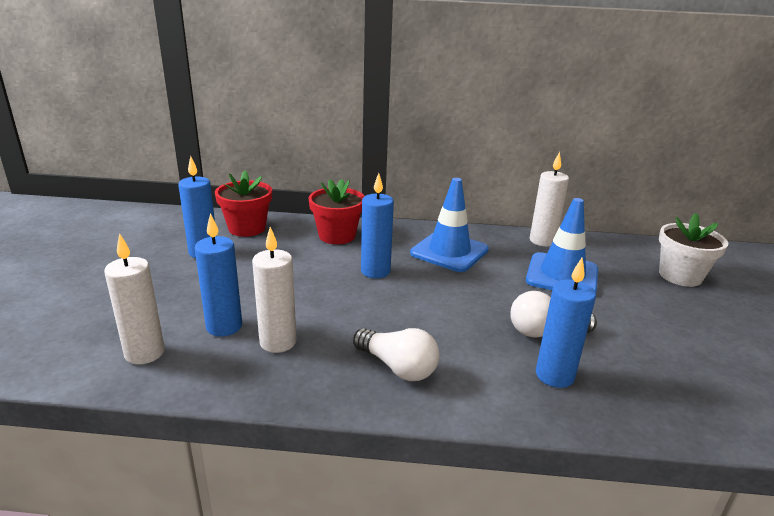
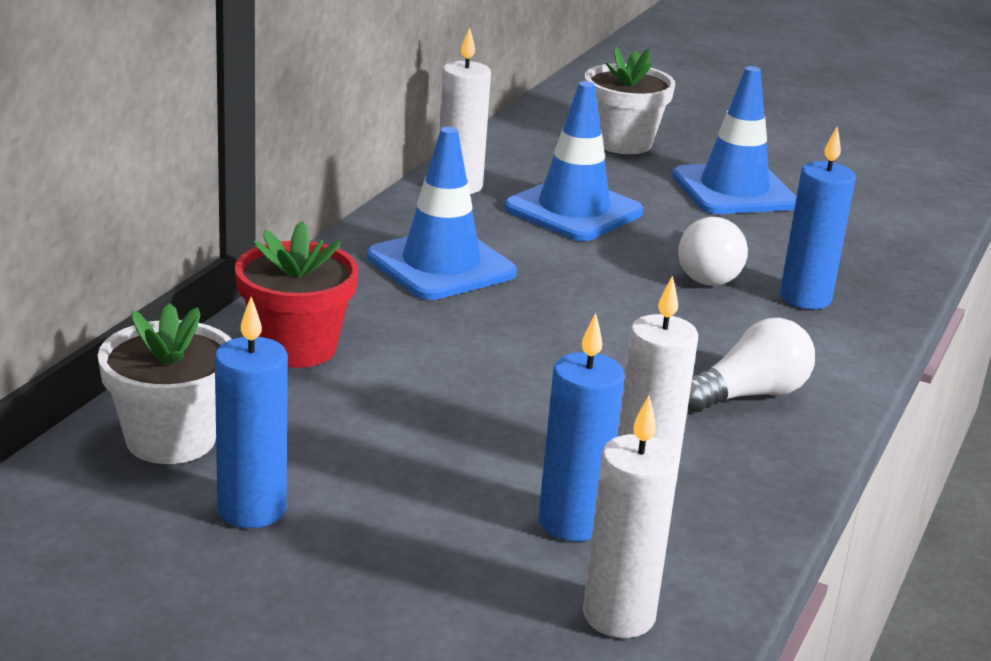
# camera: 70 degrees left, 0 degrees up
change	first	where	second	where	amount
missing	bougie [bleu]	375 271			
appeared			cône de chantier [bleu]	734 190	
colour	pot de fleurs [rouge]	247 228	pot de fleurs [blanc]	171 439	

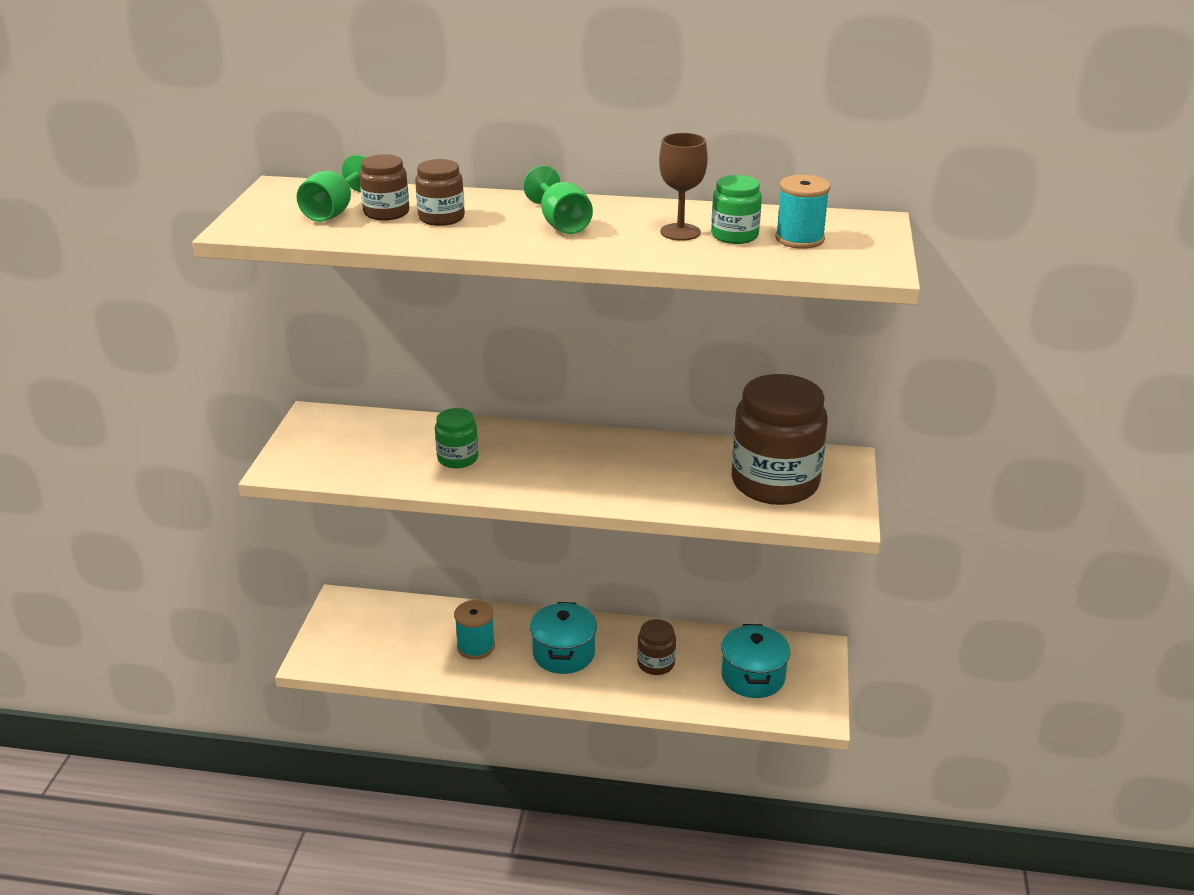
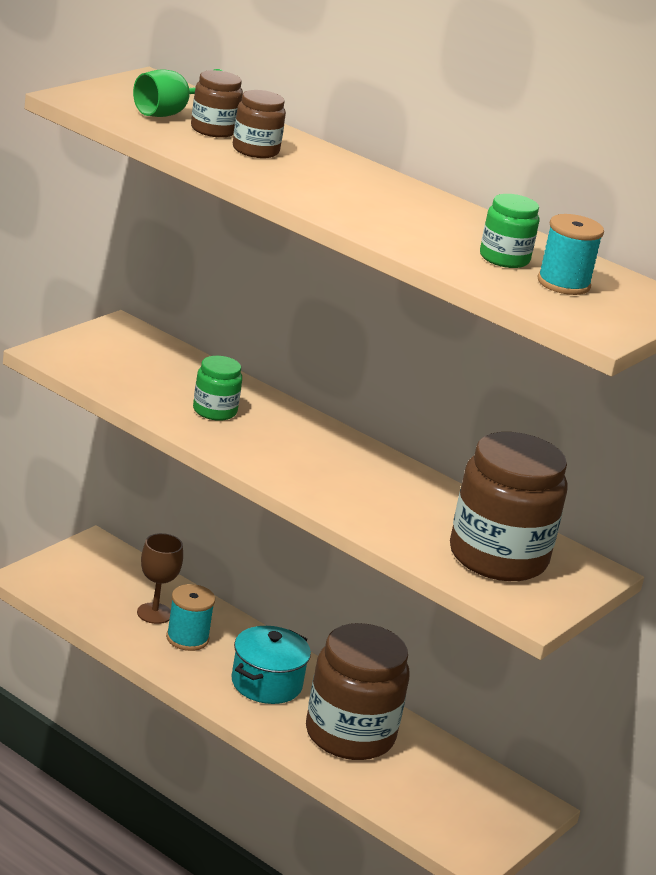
# camera: 25 degrees right, 5 degrees down
change	first	where	second	where	amount
missing	verre à pied [vert]	561 223			
missing	marmite [turquoise]	753 677			
relocated	verre à pied [marron]	680 232		154 613	
size	bocal [marron]	656 663		350 735	x2.08

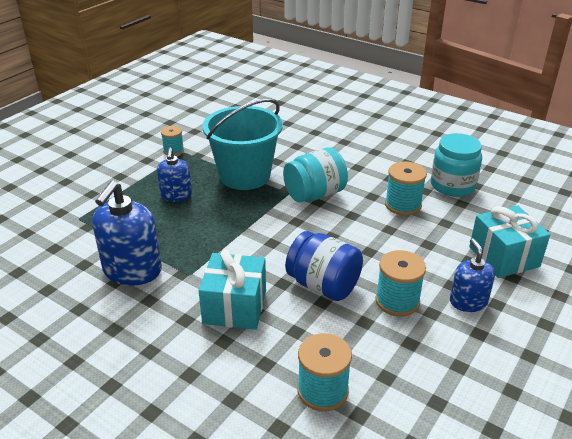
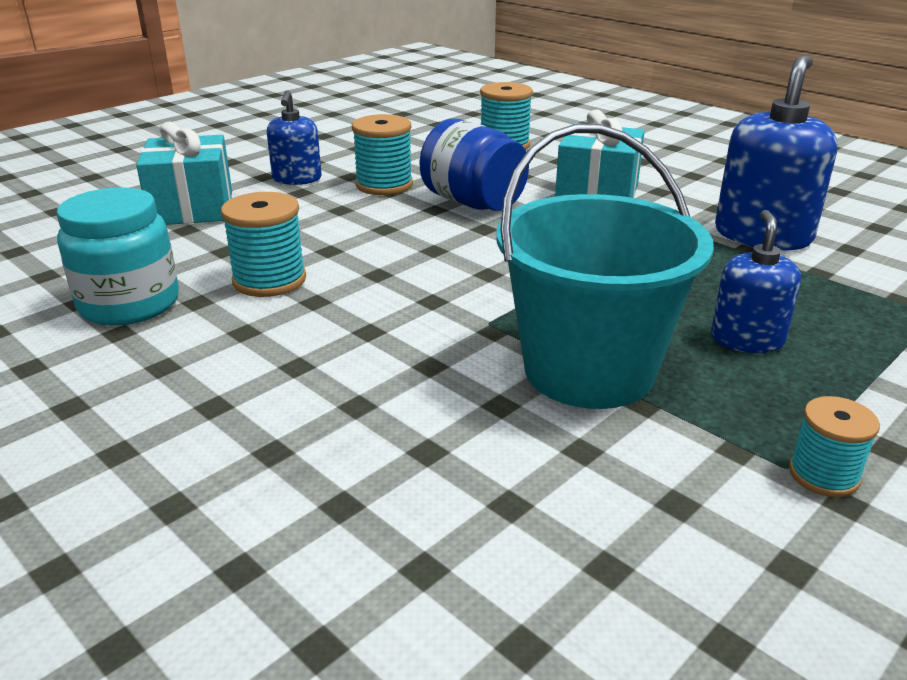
# camera: 170 degrees left, 5 degrees down
change	first	where	second	where	amount
missing	bocal [turquoise]	315 194			

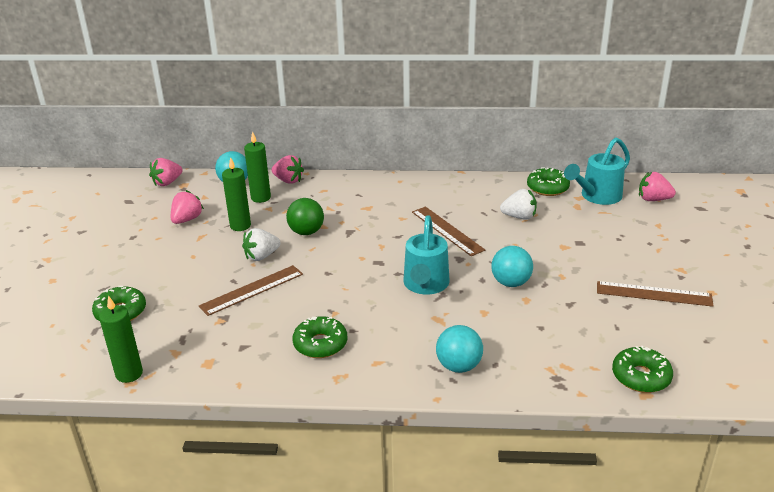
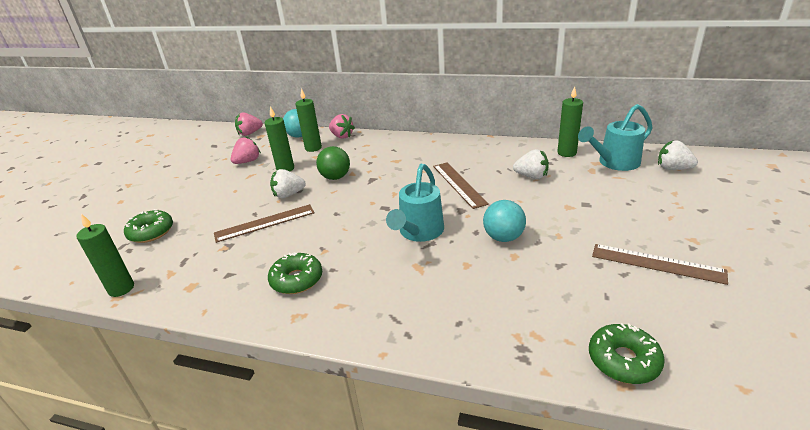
# camera: 15 degrees right, 0 degrees up
change	first	where	second	where	amount
missing	balle [turquoise]	458 366			
exchanged	beignet [vert]	547 188	bougie [vert]	566 153	
colour	fraise [rose]	653 199	fraise [blanc]	673 168	

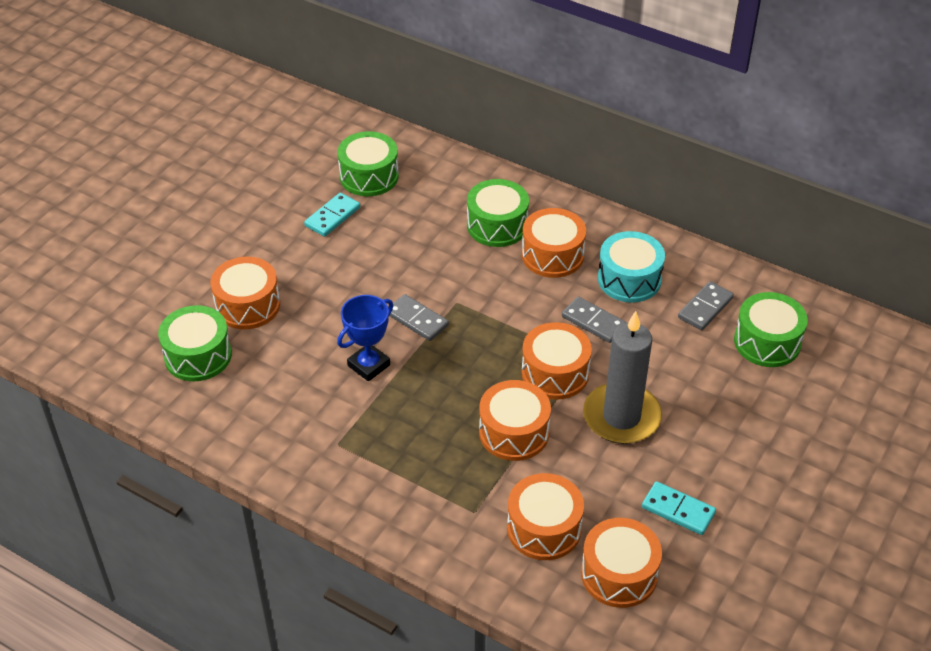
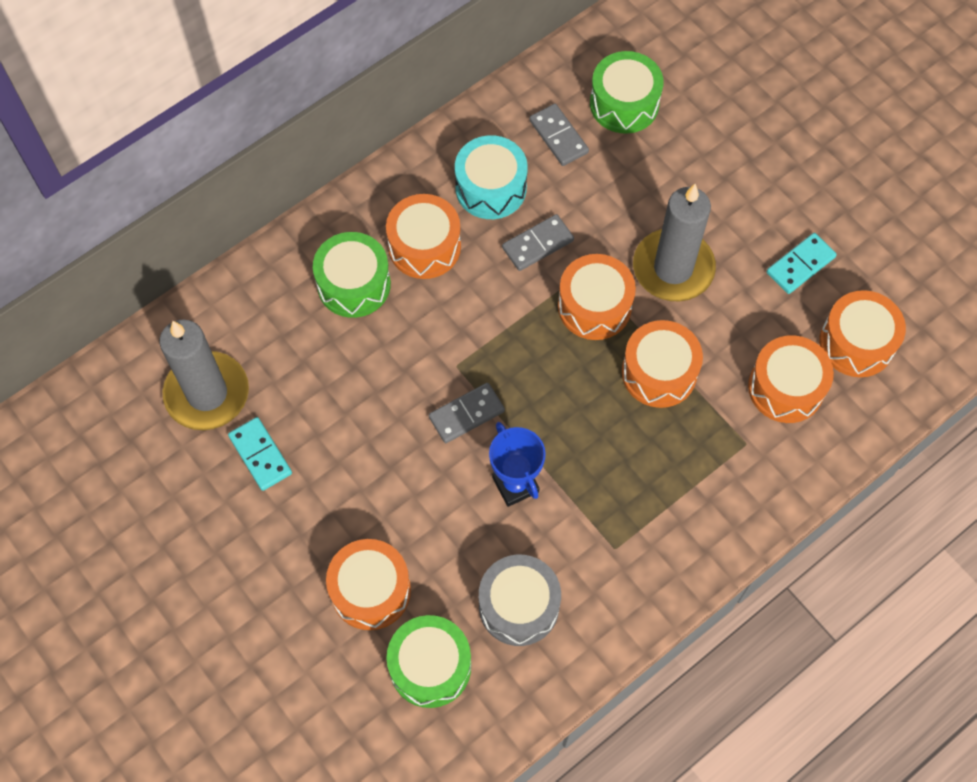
# camera: 70 degrees left, 20 degrees up
change	first	where	second	where	amount
appeared			tambour [gris]	519 606	
exchanged	tambour [vert]	369 176	bougie [gris]	207 393	

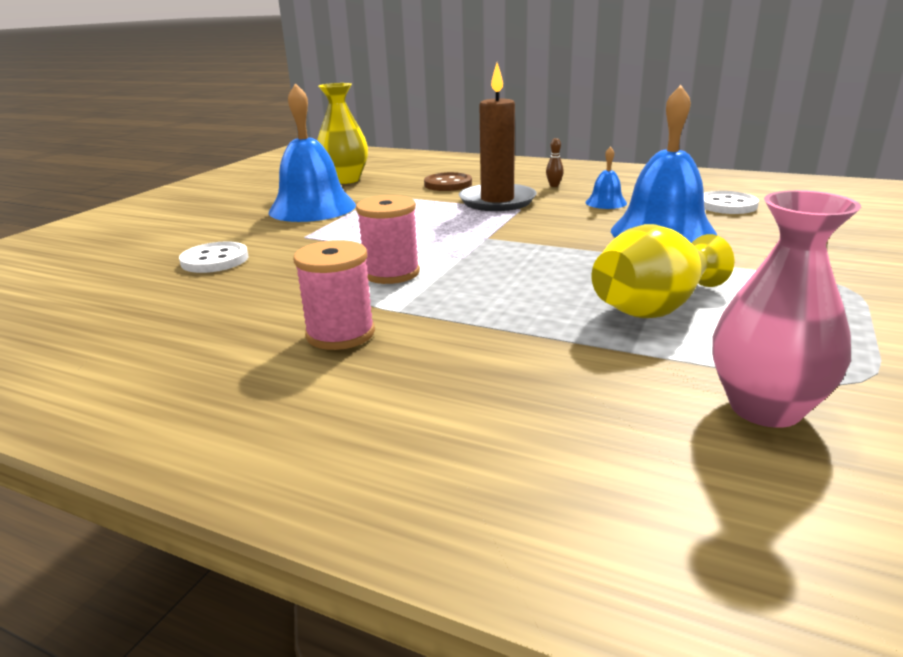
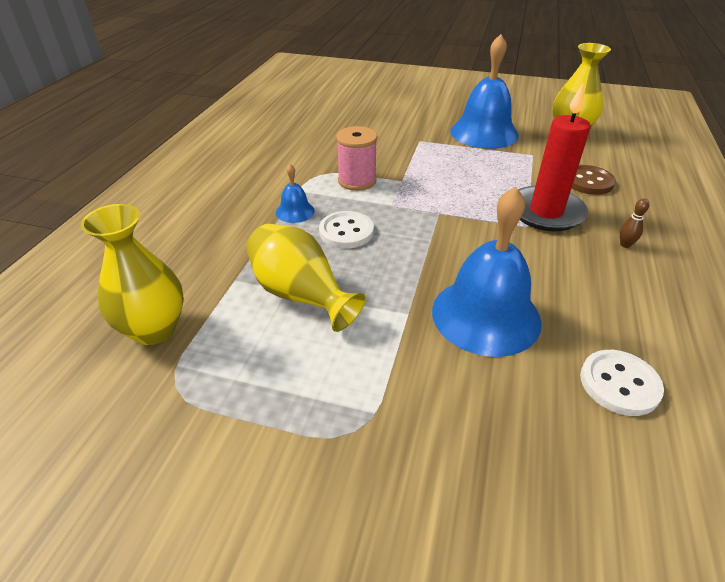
# camera: 80 degrees right, 15 degrees up
change	first	where	second	where	amount
missing	bobine [rose]	340 334			
relocated	bouton [blanc]	215 260		346 232	
relocated	cloche [bleu]	606 202		295 211	
colour	bougie [marron]	497 201	bougie [rouge]	546 212	
colour	vase [rose]	765 408	vase [jaune]	154 329	

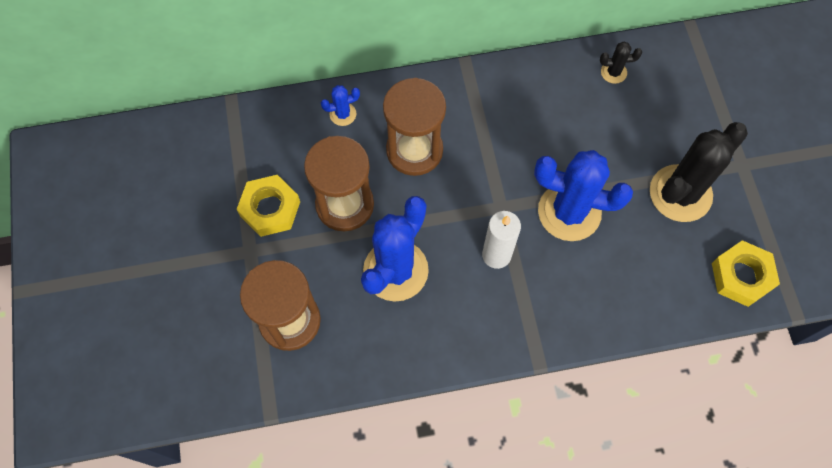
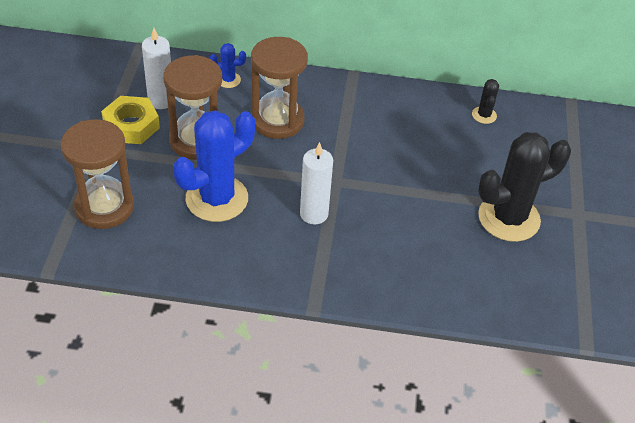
# camera: 15 degrees right, 20 degrees down
change	first	where	second	where	amount
missing	cactus [bleu]	569 212			
missing	écrou [jaune]	741 276			
appeared			bougie [blanc]	161 101	
spun	cactus [noir]	613 72		484 115	75 degrees clockwise

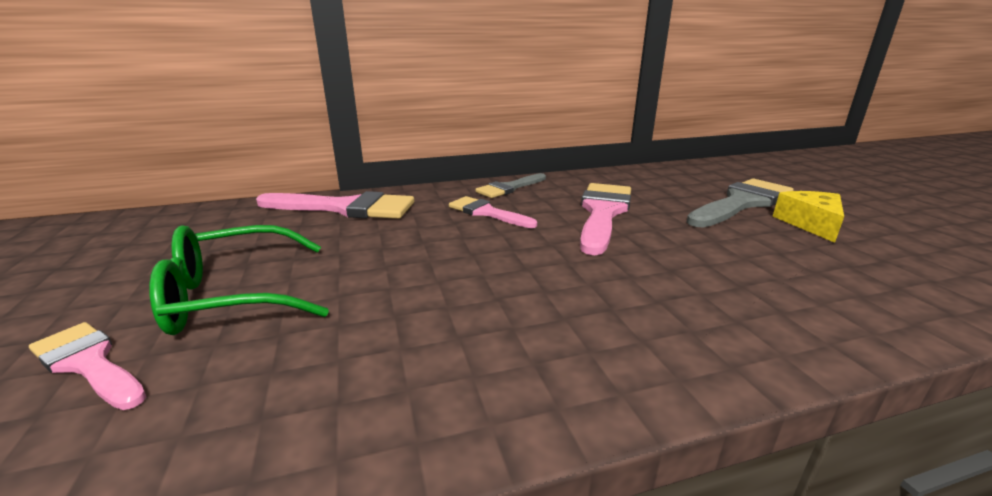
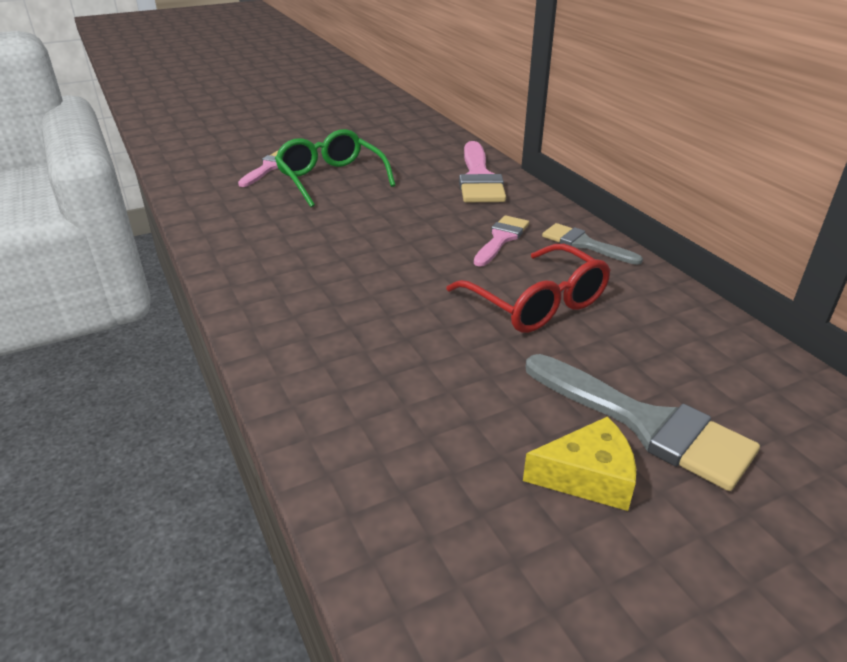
# camera: 80 degrees right, 10 degrees up
change	first	where	second	where	amount
exchanged	pinceau [rose]	602 213	lunettes [rouge]	537 303	

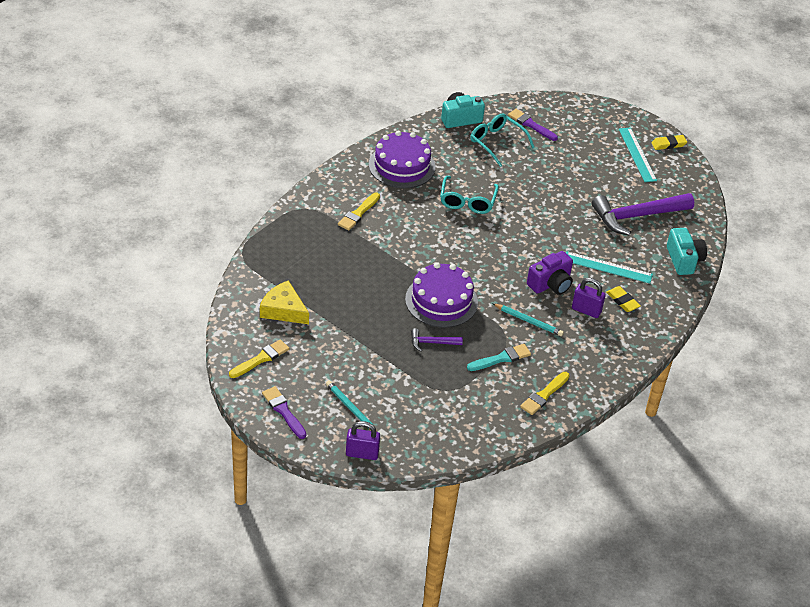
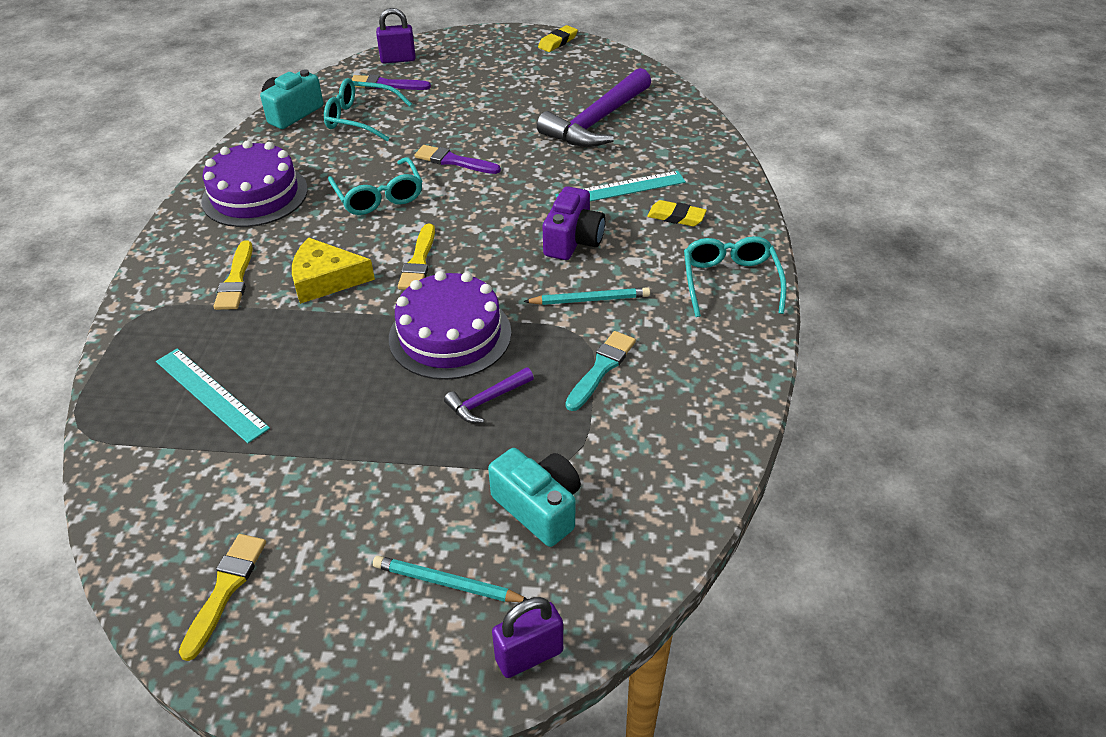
# camera: 30 degrees left, 0 degrees up
change	first	where	second	where	amount
appeared			lunettes [turquoise]	730 282	
relocated	fromage [jaune]	283 310		325 279	
relocated	pinceau [violet]	283 411		453 161	
relocated	pinceau [jaune]	544 395		419 262	
relocated	cadenas [violet]	586 310		398 59	
relocated	règle [turquoise]	637 154		211 394	
relocated	appareil photo [turquoise]	684 260		539 507	

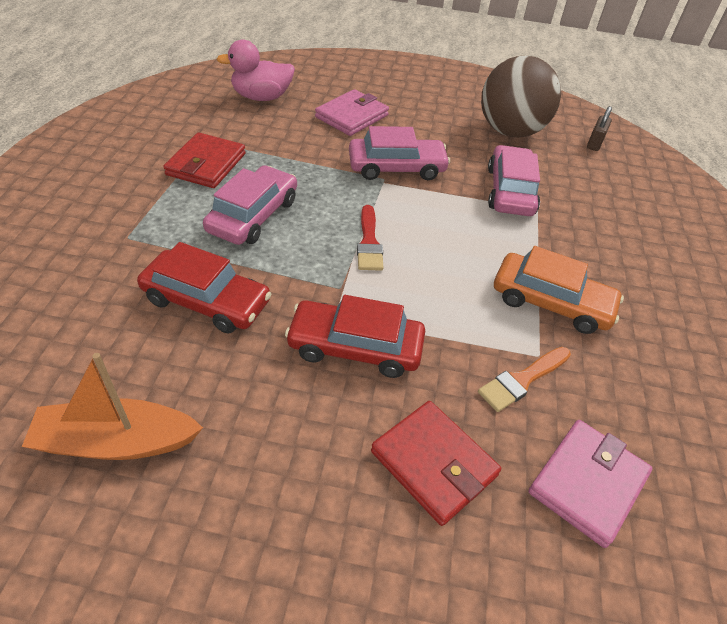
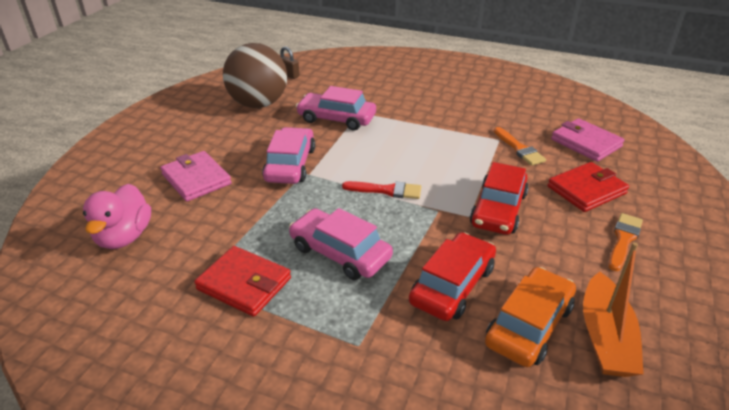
# camera: 75 degrees left, 10 degrees down
change	first	where	second	where	amount
appeared			pinceau [orange]	623 240	
relocated	voiture [orange]	551 302		529 325	

